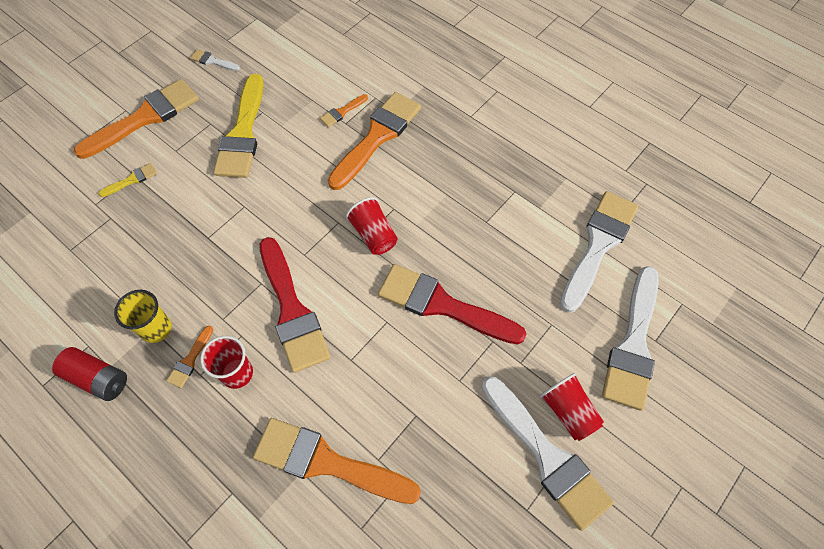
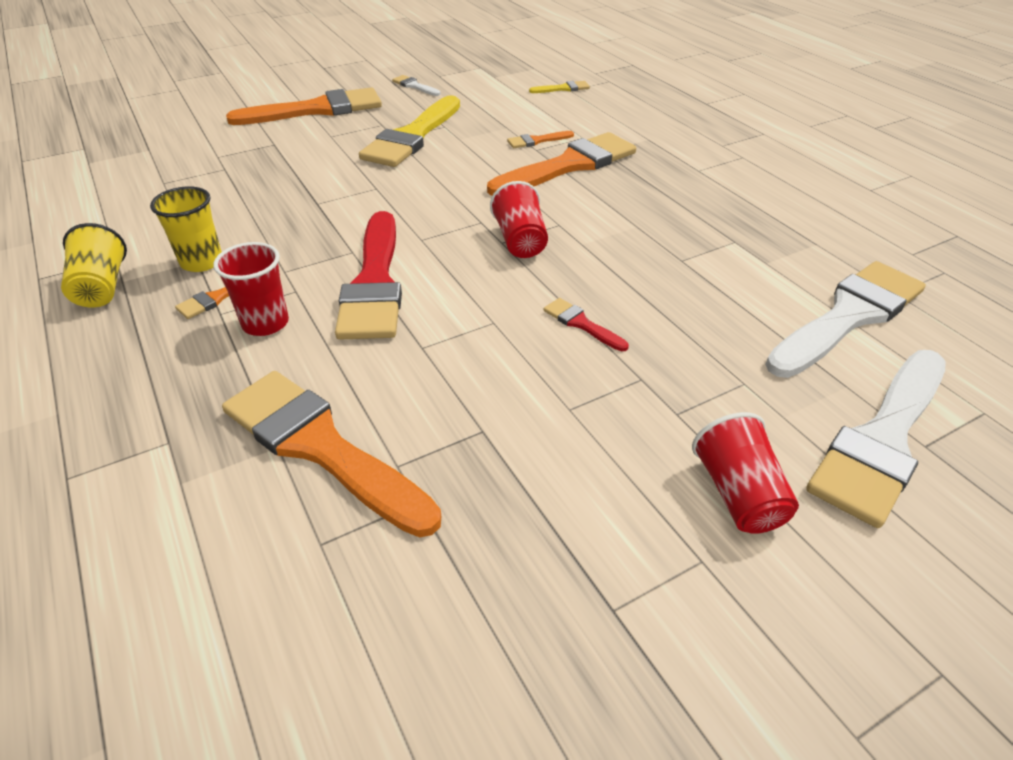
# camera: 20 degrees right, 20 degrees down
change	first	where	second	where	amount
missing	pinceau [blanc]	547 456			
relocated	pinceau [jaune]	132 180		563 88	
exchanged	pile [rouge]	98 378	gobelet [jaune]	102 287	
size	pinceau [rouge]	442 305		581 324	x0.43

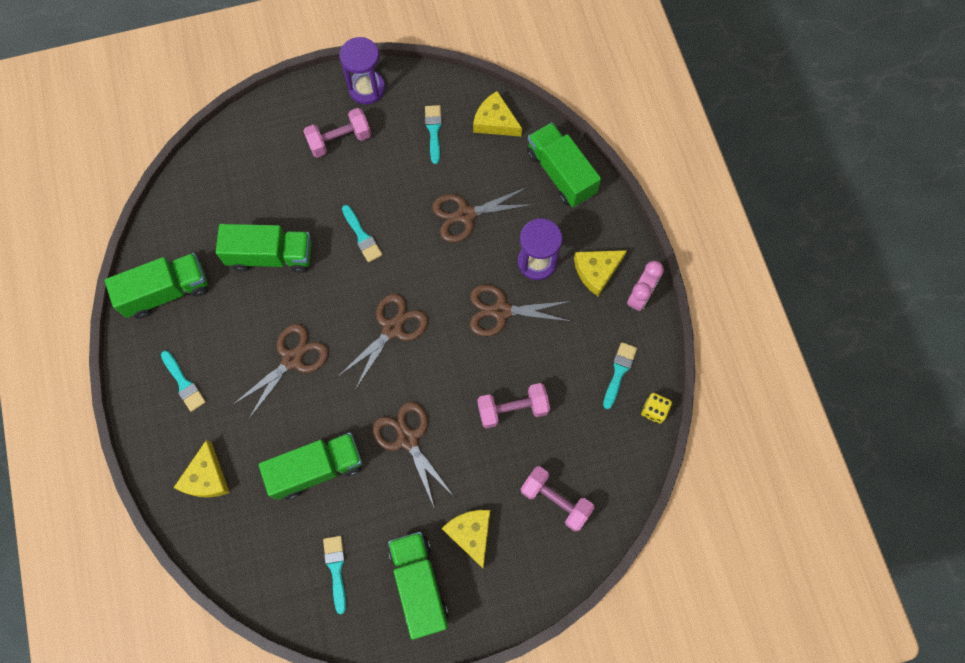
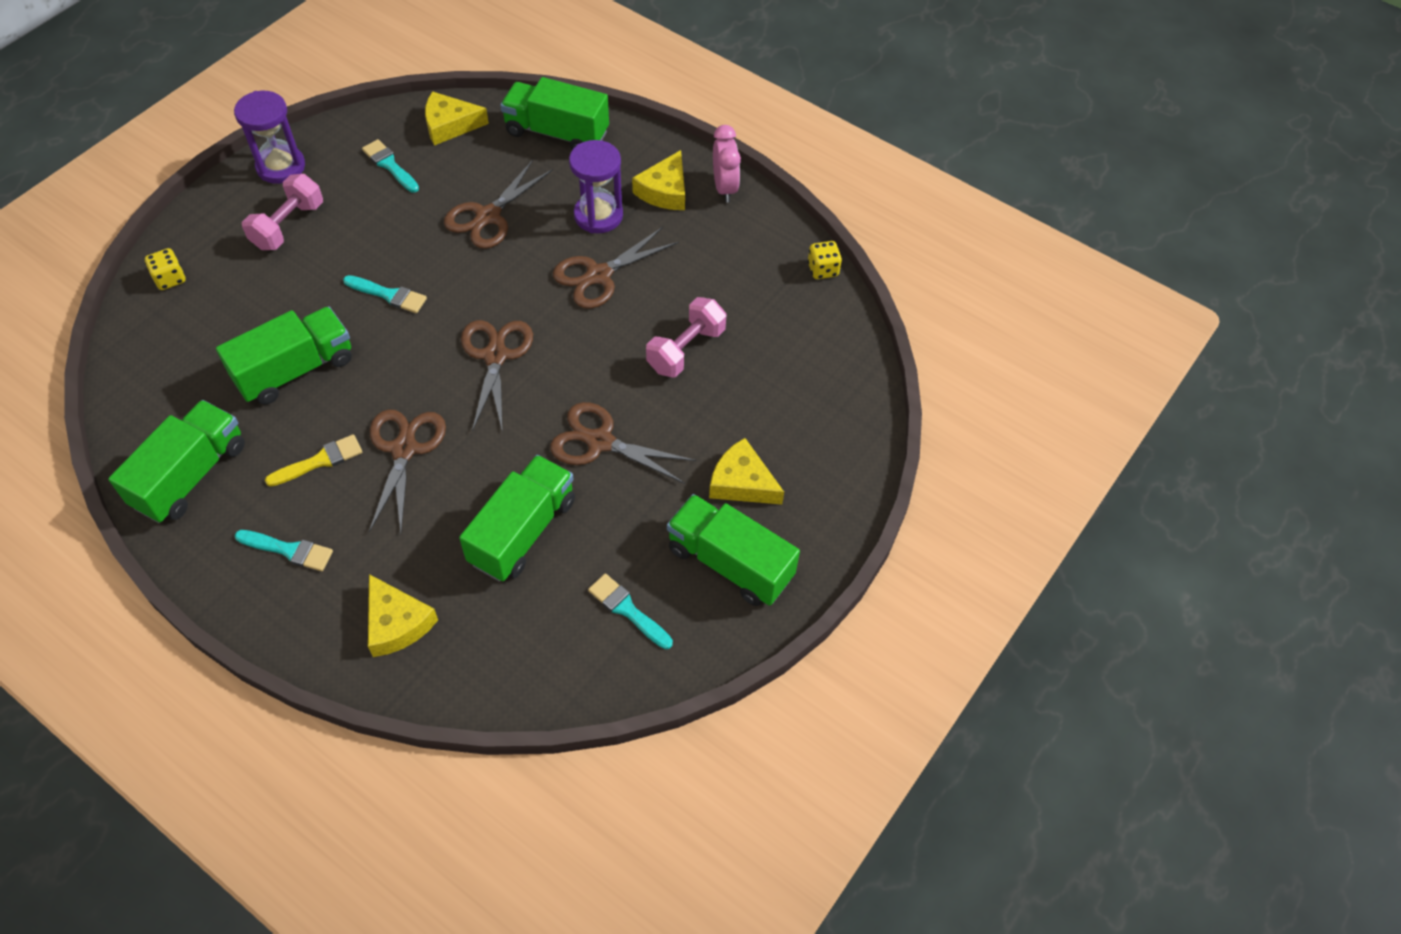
# camera: 40 degrees left, 15 degrees down
change	first	where	second	where	amount
missing	haltère [rose]	555 500			
missing	pinceau [turquoise]	619 372			
appeared			dé [jaune]	170 279	
appeared			pinceau [jaune]	320 461	

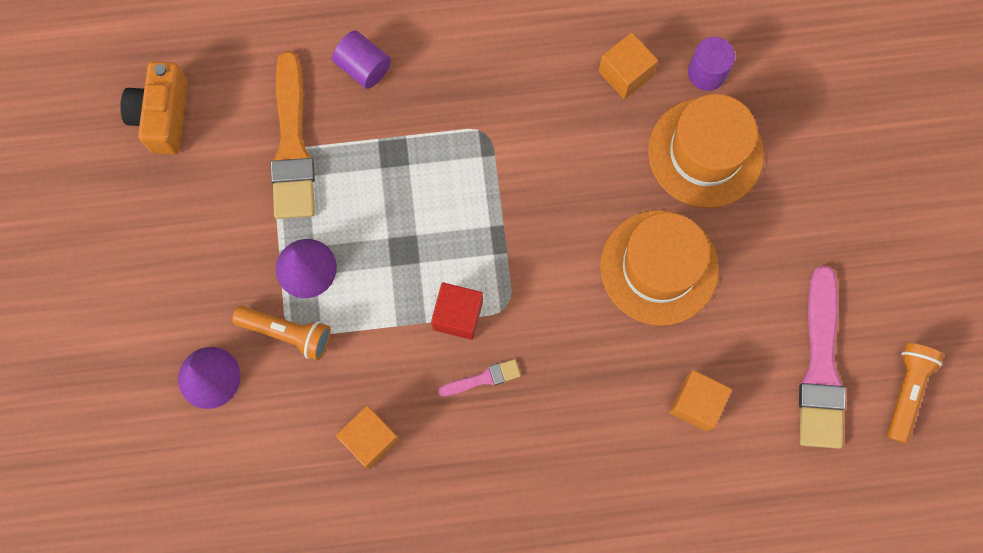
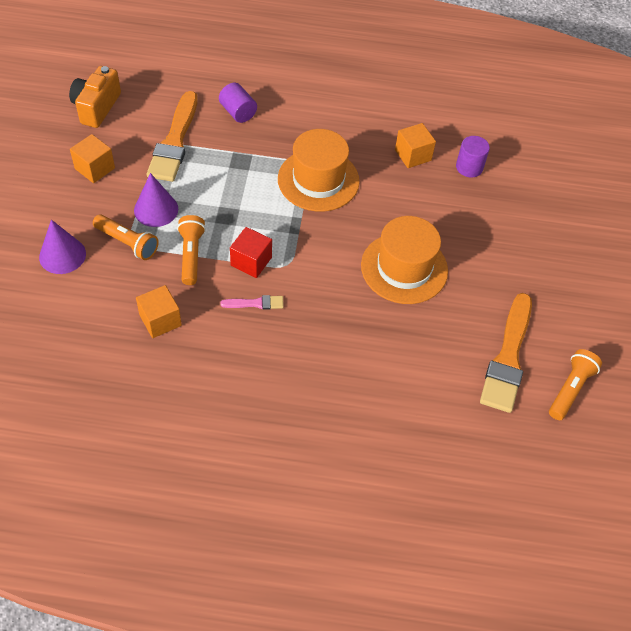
# camera: 10 degrees right, 20 degrees down
change	first	where	second	where	amount
appeared			lampe de poche [orange]	191 255	
relocated	chapeau [orange]	705 153		318 180	
relocated	cube [orange]	696 403		95 168	
colour	pinceau [rose]	821 367	pinceau [orange]	508 357	

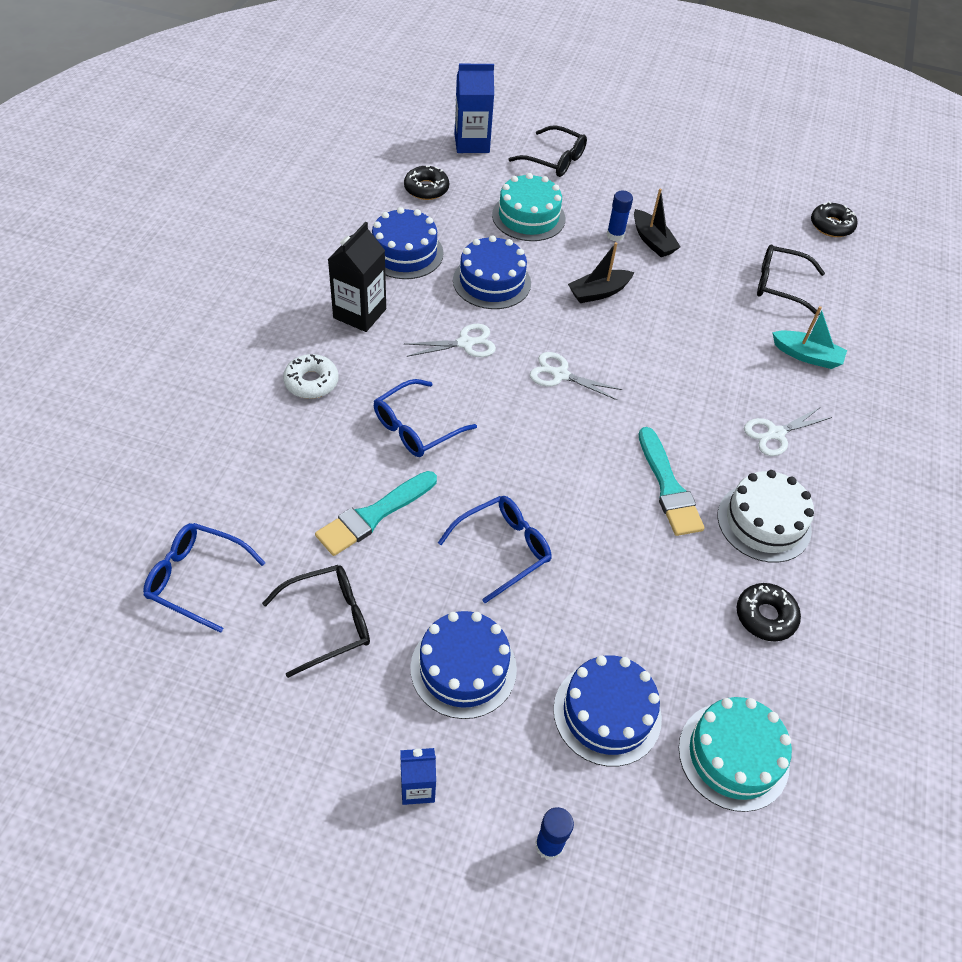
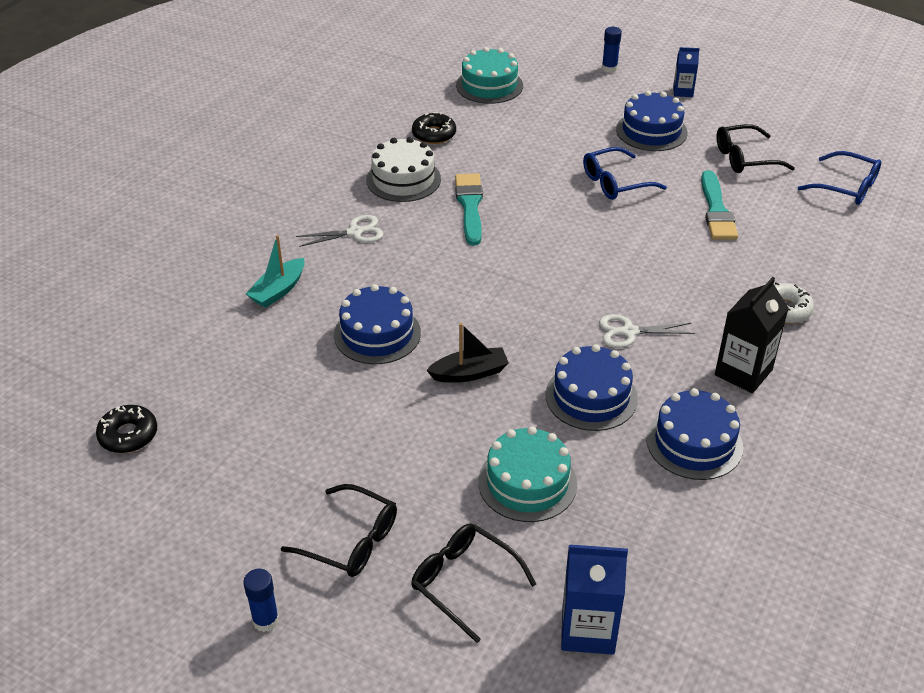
# camera: 165 degrees left, 10 degrees down
change	first	where	second	where	amount
missing	lunettes [bleu]	416 427			
missing	beignet [noir]	426 189			
missing	ciseaux [blanc]	560 375			
missing	bateau [noir]	652 241			
relocated	gâteau [bleu]	607 713		377 334	
relocated	bâton de colle [bleu]	615 235		265 620	
relocated	lunettes [noir]	780 285		351 541	
spun	pinceau [turquoise]	374 515		716 210	120 degrees clockwise
spun	bateau [turquoise]	806 356		278 290	90 degrees counterclockwise

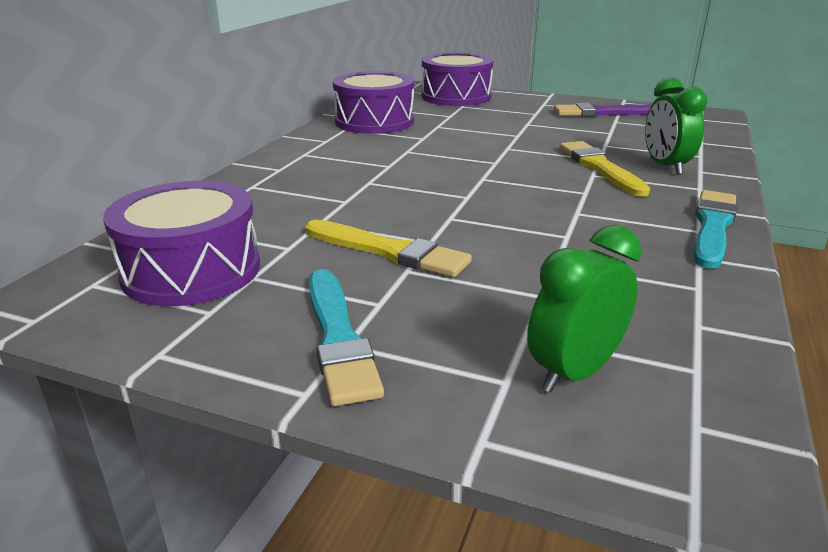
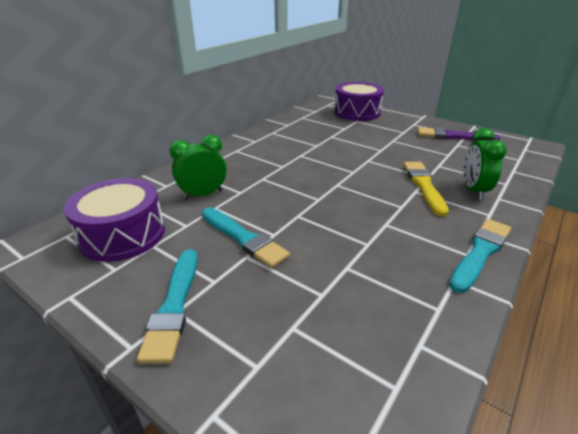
# camera: 15 degrees right, 5 degrees up
change	first	where	second	where	amount
missing	tambour [violet]	374 121			
relocated	réveil [vert]	574 372		203 195	
colour	pinceau [jaune]	389 251	pinceau [turquoise]	243 238	

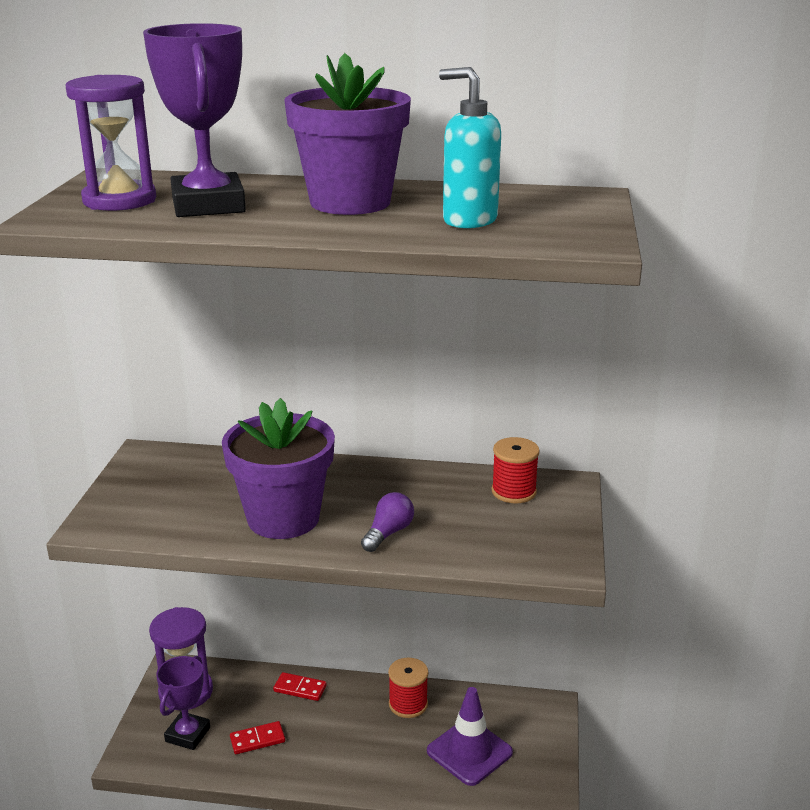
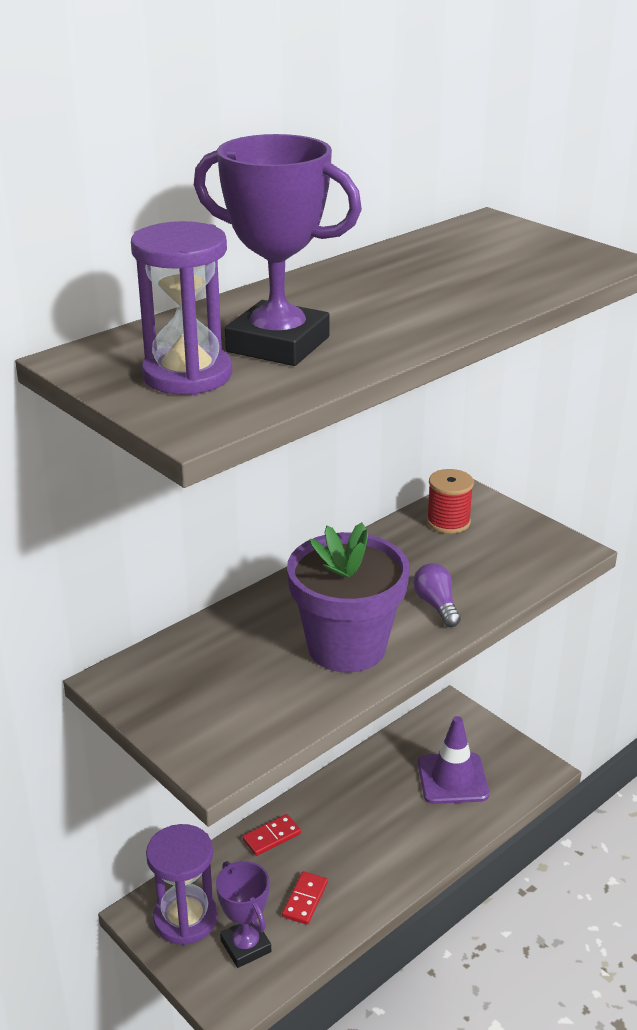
# camera: 50 degrees left, 5 degrees up
change	first	where	second	where	amount
missing	pot de fleurs [violet]	350 202			
missing	bobine [rouge]	408 704			
missing	distributeur de savon [turquoise]	469 220			

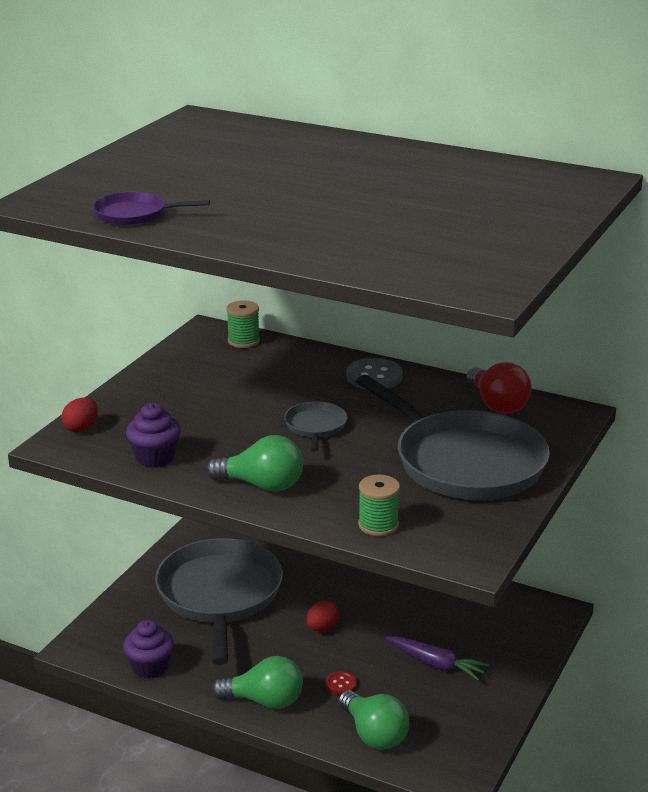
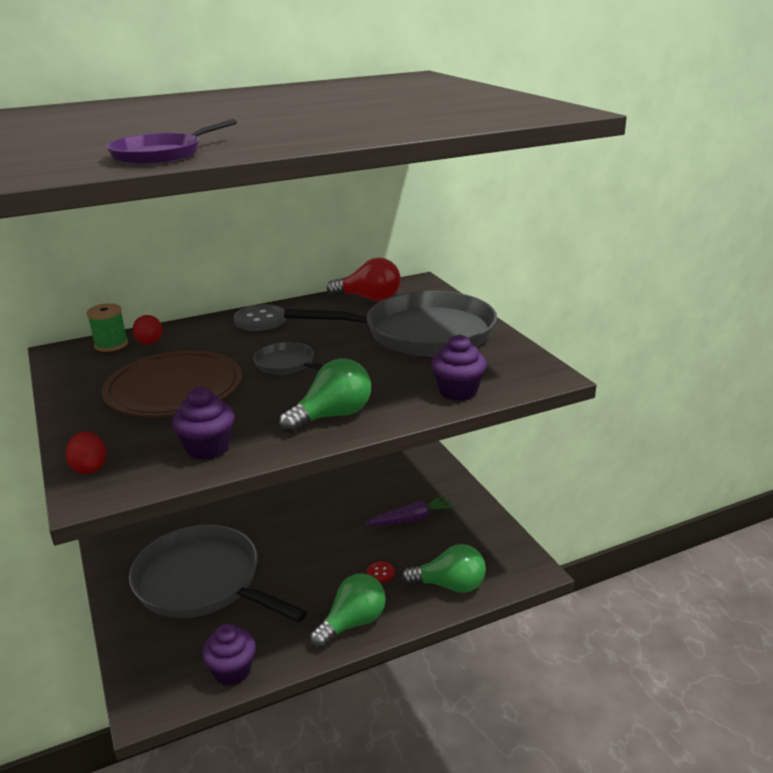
# camera: 50 degrees left, 0 degrees up
change	first	where	second	where	amount
appeared			assiette [marron]	174 389	
relocated	œuf [rouge]	322 628		149 343	
exchanged	bobine [vert]	378 525	muffin [violet]	458 391	

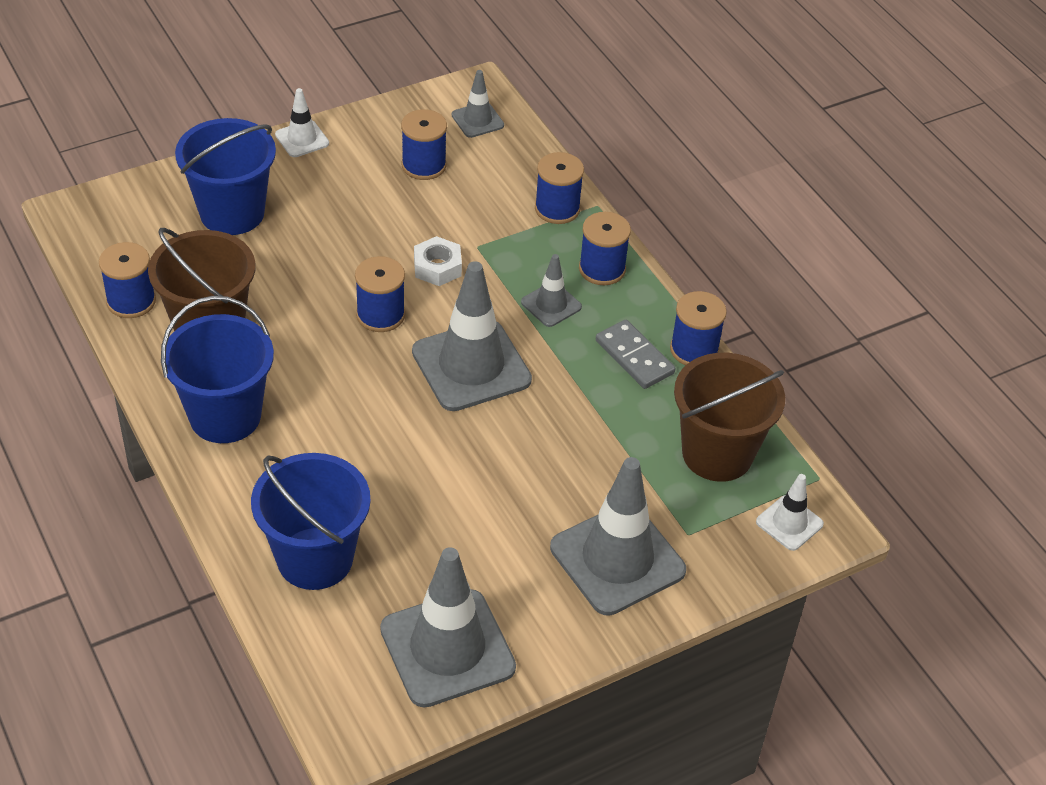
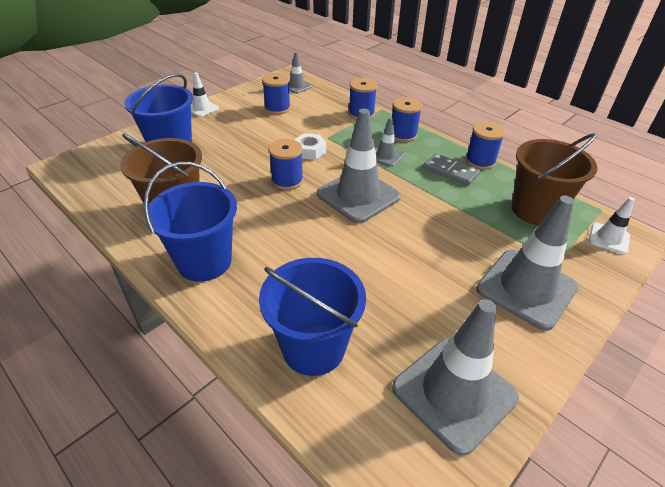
# camera: 15 degrees left, 5 degrees down
change	first	where	second	where	amount
missing	bobine [bleu]	131 301			

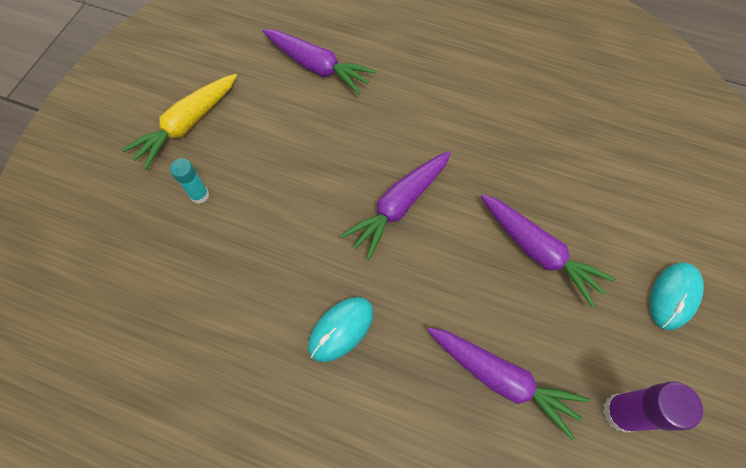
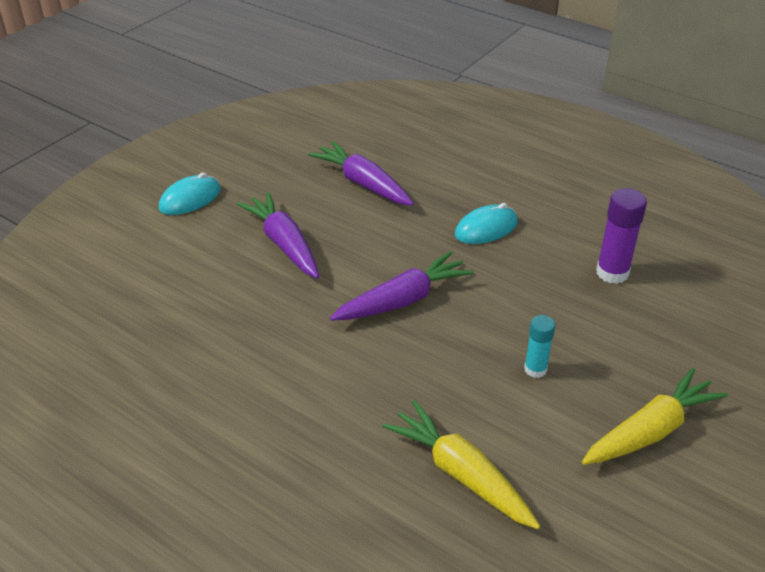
# camera: 165 degrees left, 25 degrees down
change	first	where	second	where	amount
relocated	bâton de colle [turquoise]	199 195		535 369	
relocated	bâton de colle [violet]	621 412		612 273	
colour	carotte [violet]	317 67	carotte [jaune]	461 474	

